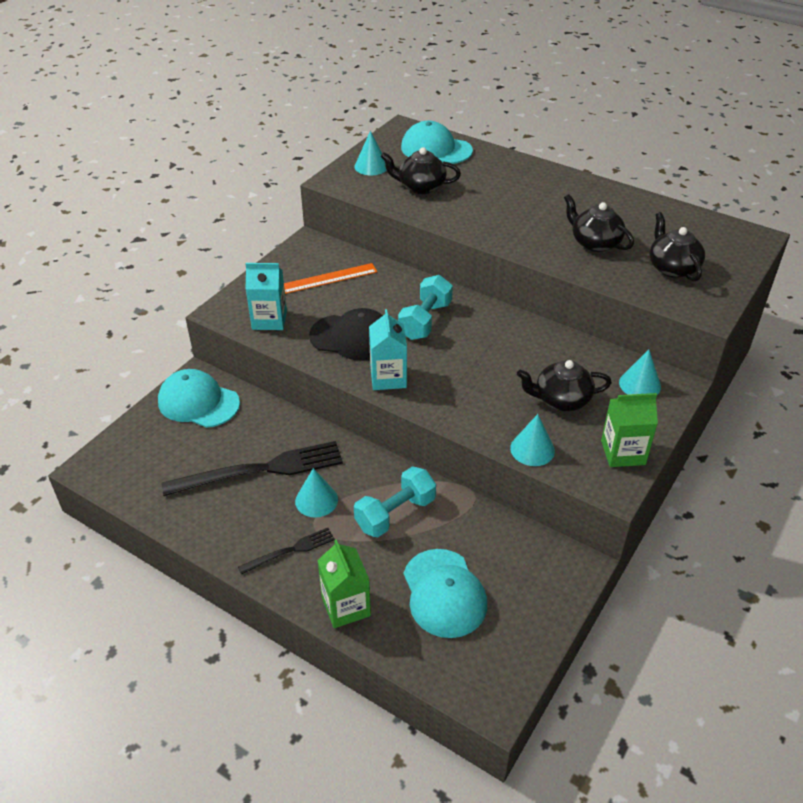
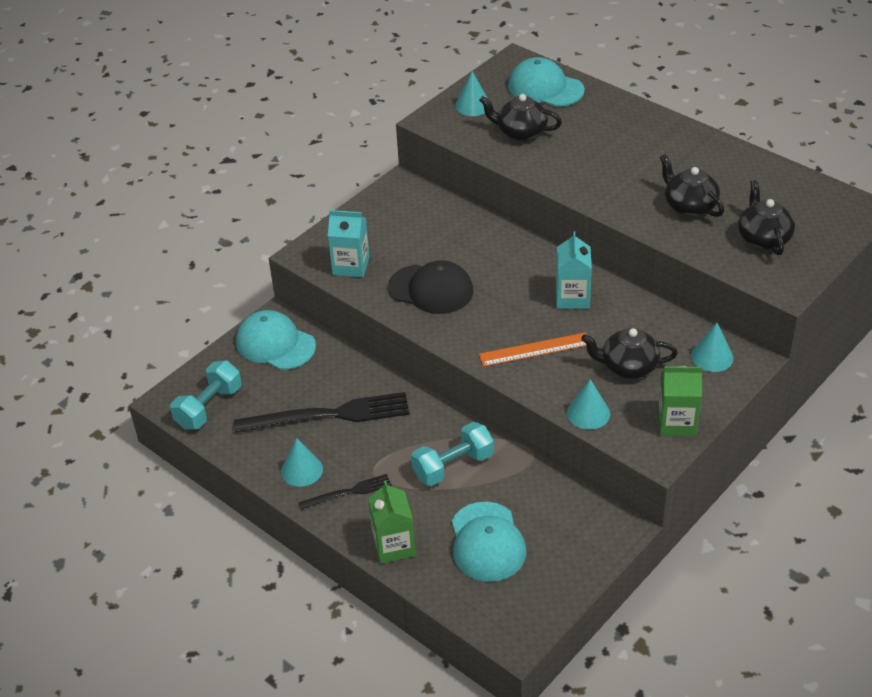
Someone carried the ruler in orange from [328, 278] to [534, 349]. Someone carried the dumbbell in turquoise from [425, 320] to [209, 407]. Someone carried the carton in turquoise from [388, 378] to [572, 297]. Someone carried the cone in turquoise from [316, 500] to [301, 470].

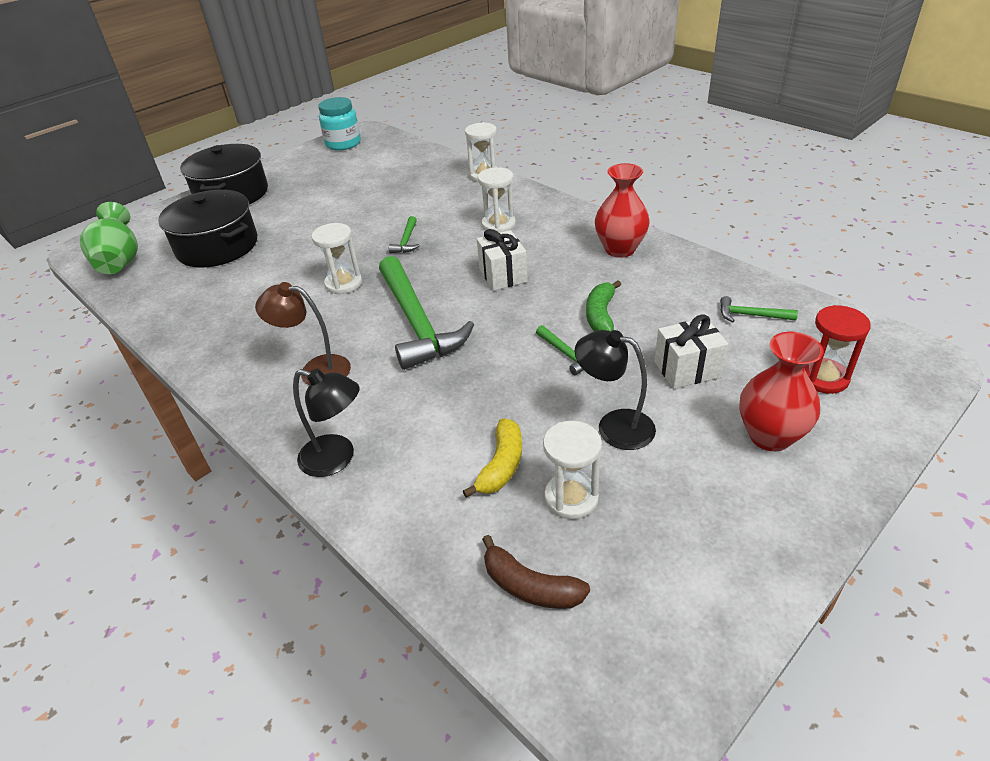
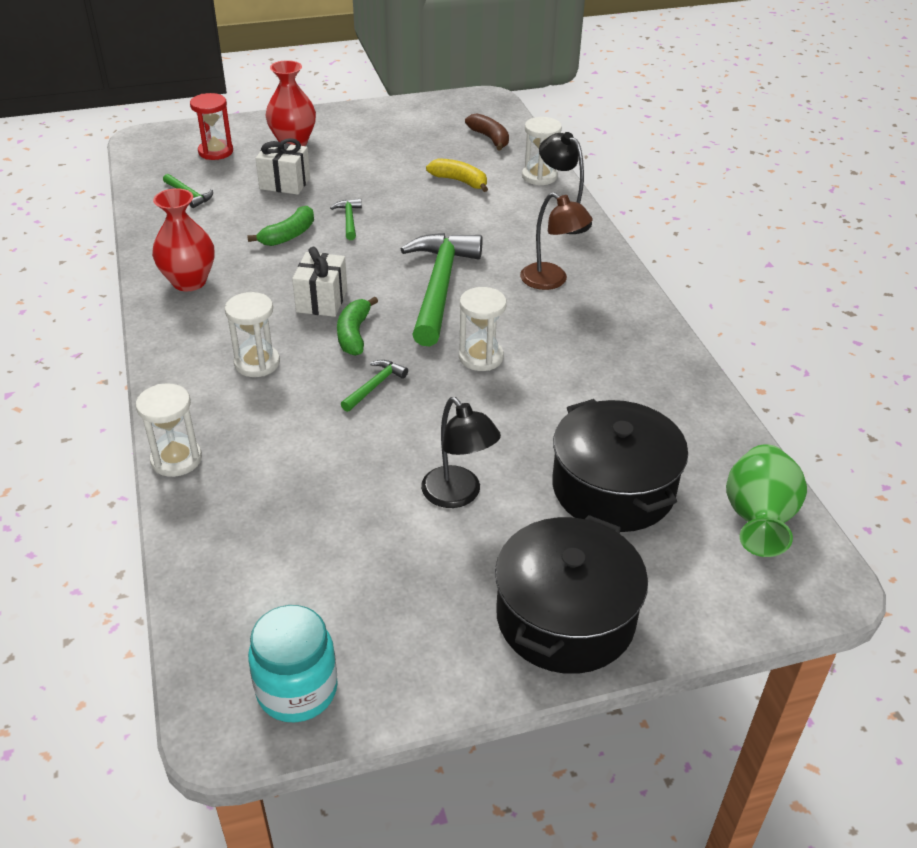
Someone carried the lamp in black from [614, 426] to [458, 495]. Someone rotated the banana in yellow at [501, 465] by 75 degrees clockwise. Someone carried the hourglass in white from [571, 498] to [539, 176]. Someone put down the banana in green at [354, 334].

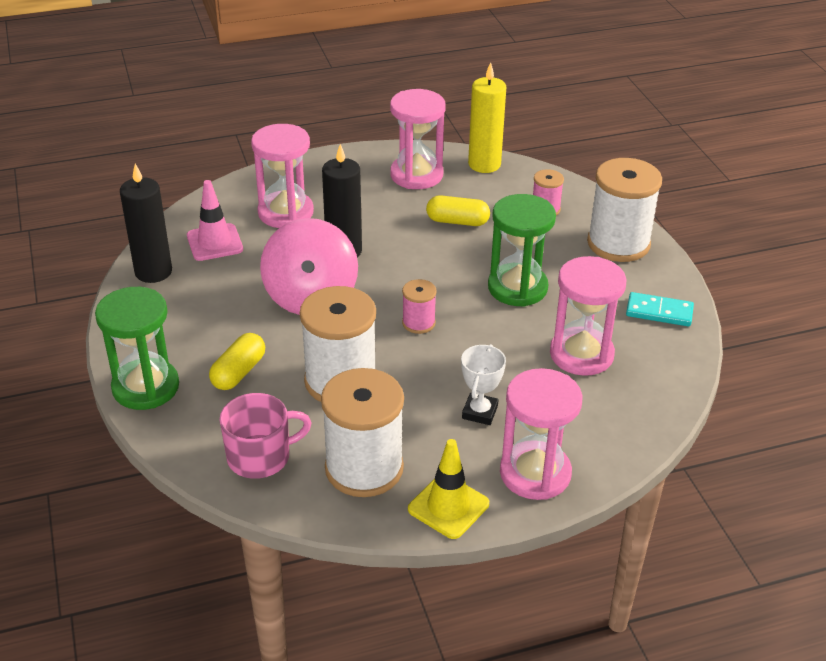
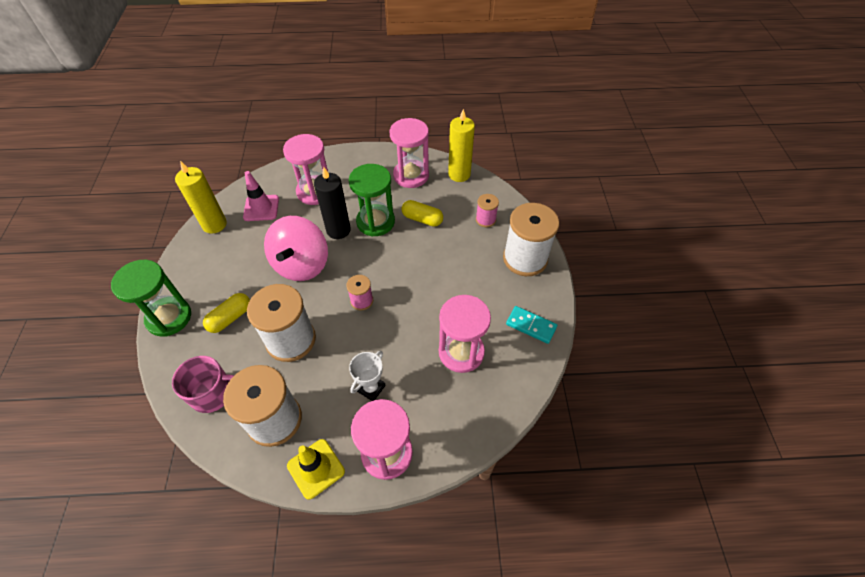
Someone repainted the candle in black at [153, 272], which became the candle in yellow at [214, 224]. Someone carried the hourglass in green from [517, 288] to [375, 222].

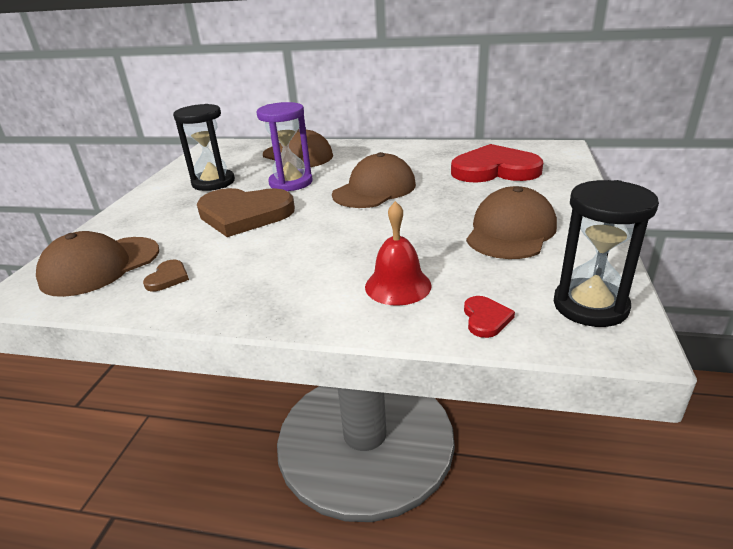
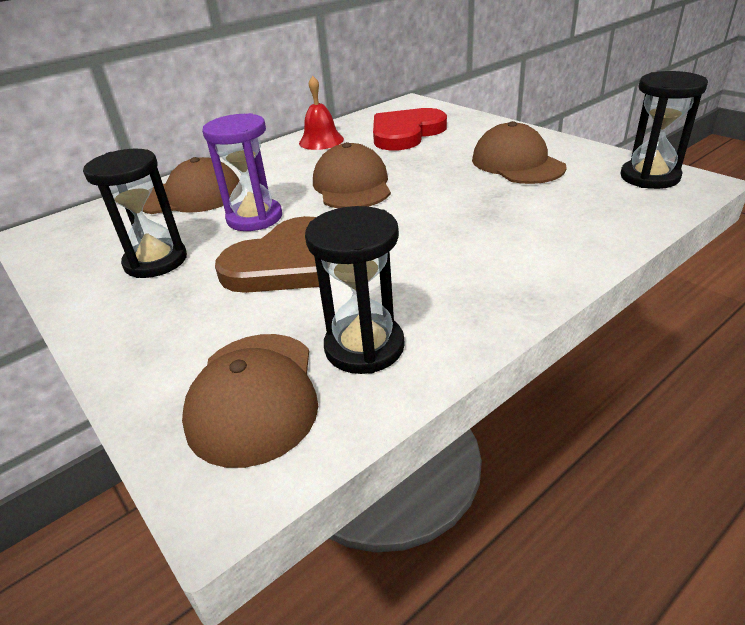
Someone carried the bell in red from [398, 285] to [321, 141]. Someone swapped the heart in brown at [168, 278] for the hourglass in black at [364, 347]. Someone took away the heart in red at [486, 318].

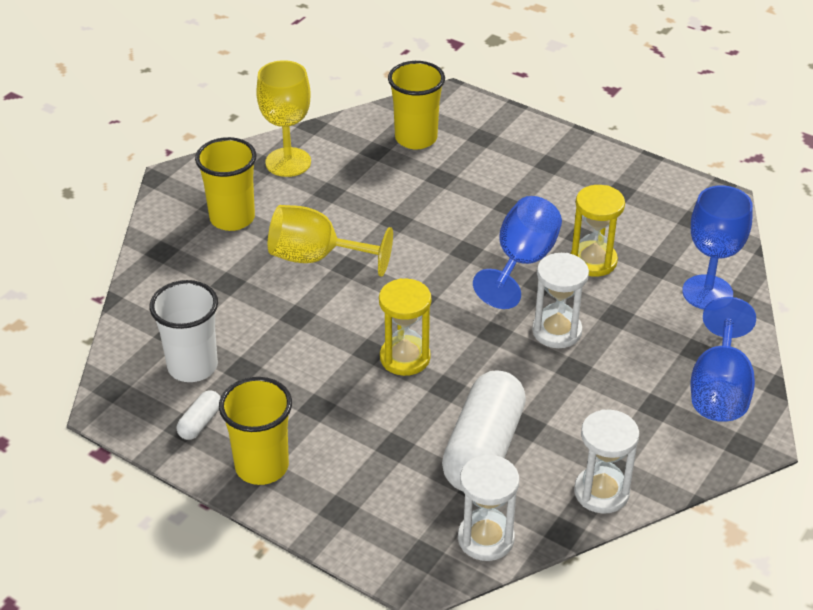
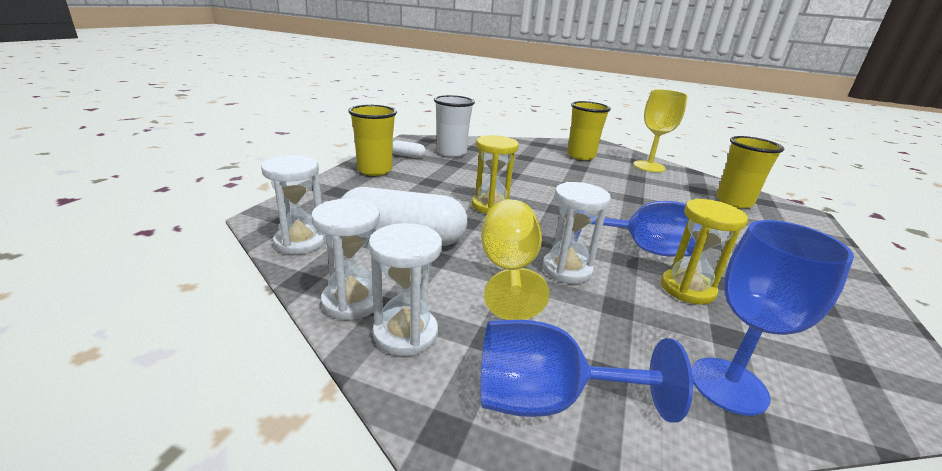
Someone carried the goblet in yellow from [317, 258] to [508, 271]. Someone put down the hourglass in white at [405, 334].

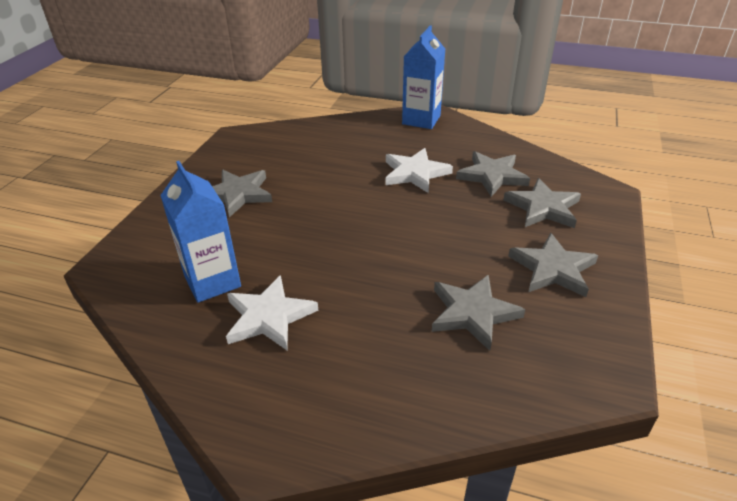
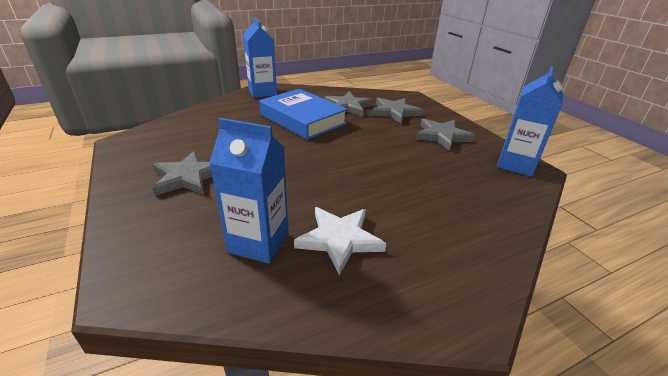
Someone swapped the star in white at [415, 173] for the book in blue at [303, 119]. Someone took away the star in grey at [472, 313]. Someone put down the carton in blue at [516, 164].

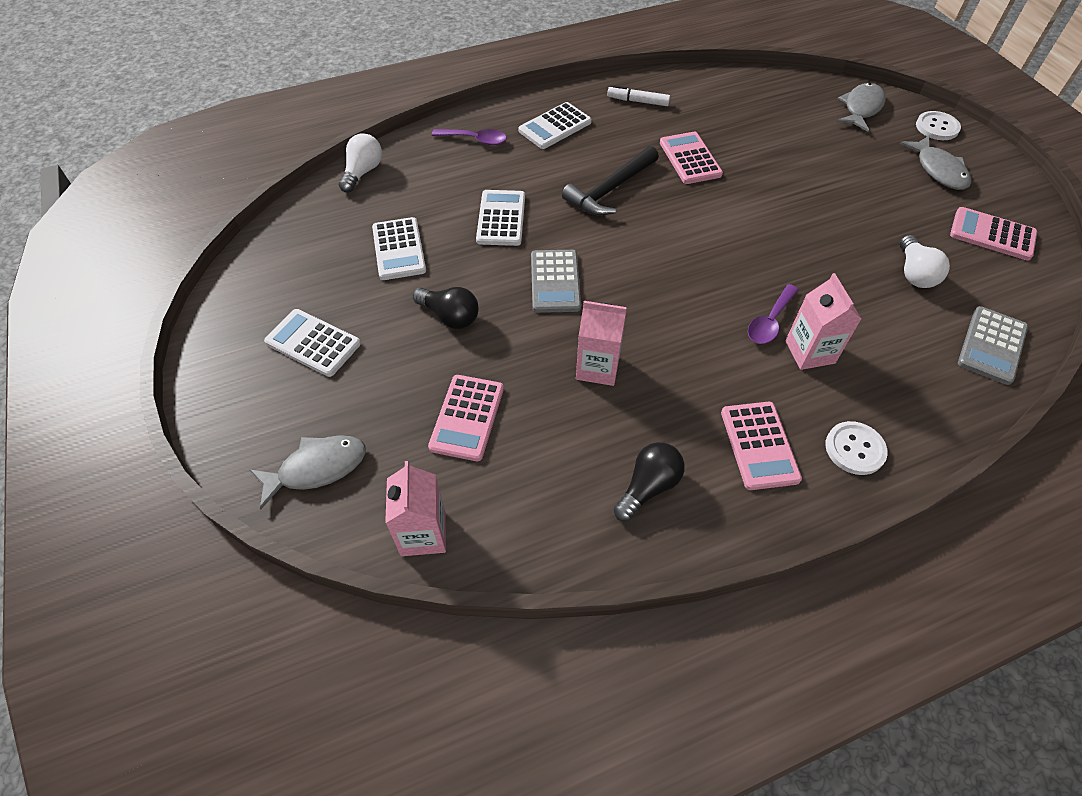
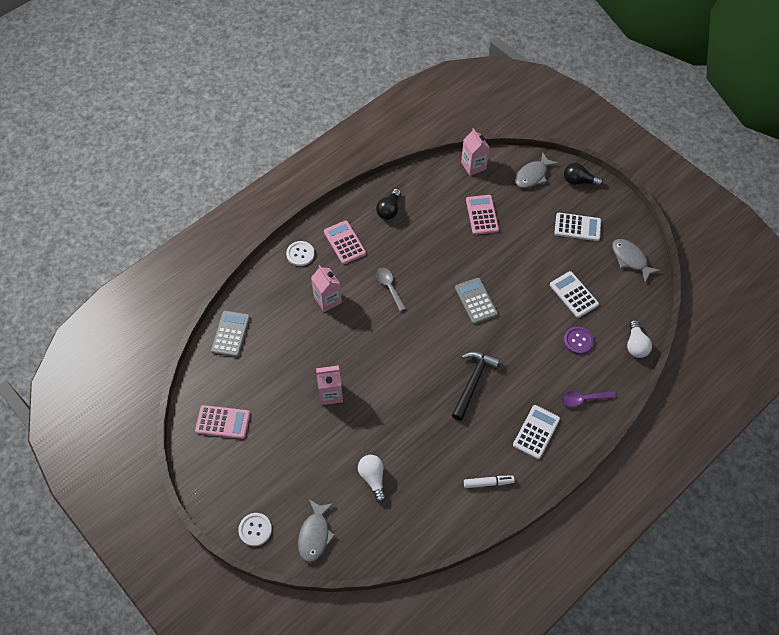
Someone took away the calculator in pink at [690, 159]. Someone carried the fish in grey from [938, 170] to [630, 259]. Someone took away the calculator in white at [501, 218]. Someone carried the light bulb in white from [914, 273] to [373, 478]. Someone took away the spoon in purple at [770, 321]. Someone carried the light bulb in black from [450, 316] to [578, 181]. Someone carried the carton in pink from [597, 367] to [330, 393]. Someone put down the spoon in grey at [389, 287]. Someone put down the button in purple at [578, 341].

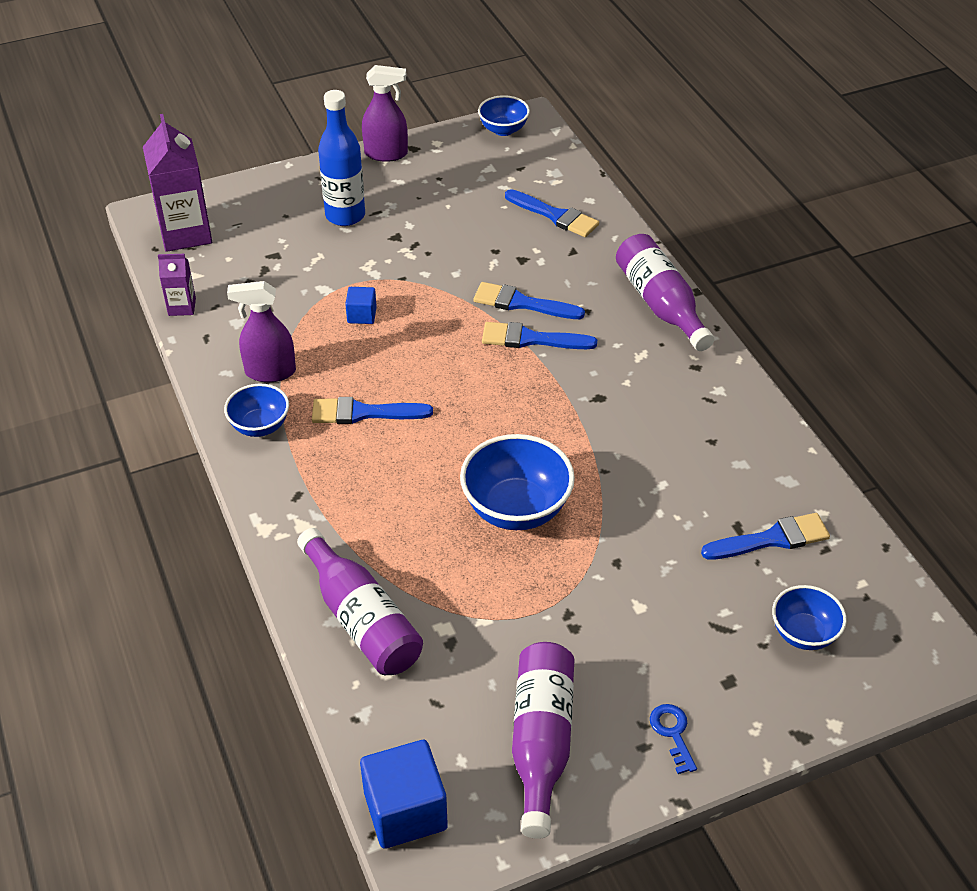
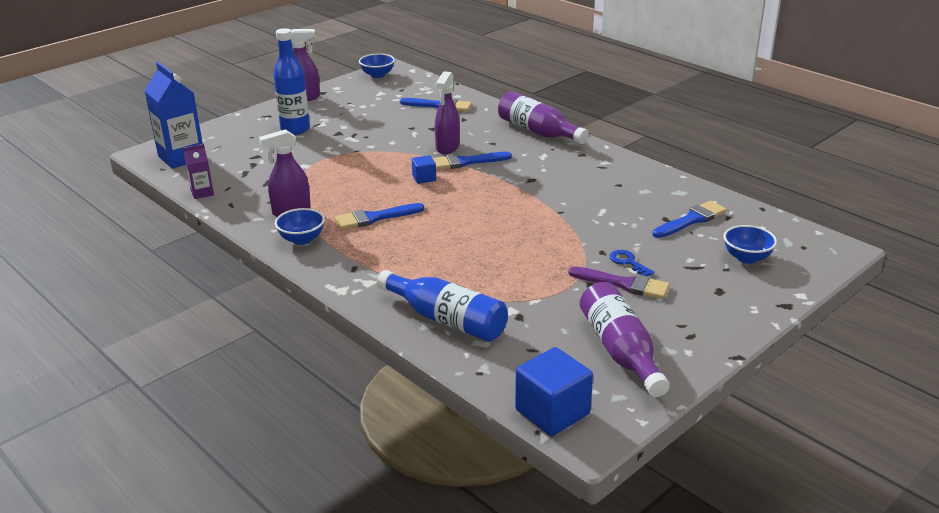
Someone repainted the carton in purple at [185, 233], which became the carton in blue at [181, 157]. Someone swapped the brush in blue at [522, 303] for the spray bottle in purple at [447, 147]. Someone carried the cube in blue from [362, 315] to [424, 178]. Someone took away the bowl in blue at [516, 509]. Someone repainted the bottle in purple at [361, 619], which became the bottle in blue at [446, 319]. Someone carried the key in blue from [672, 733] to [628, 262]. Someone put down the brush in purple at [624, 284].

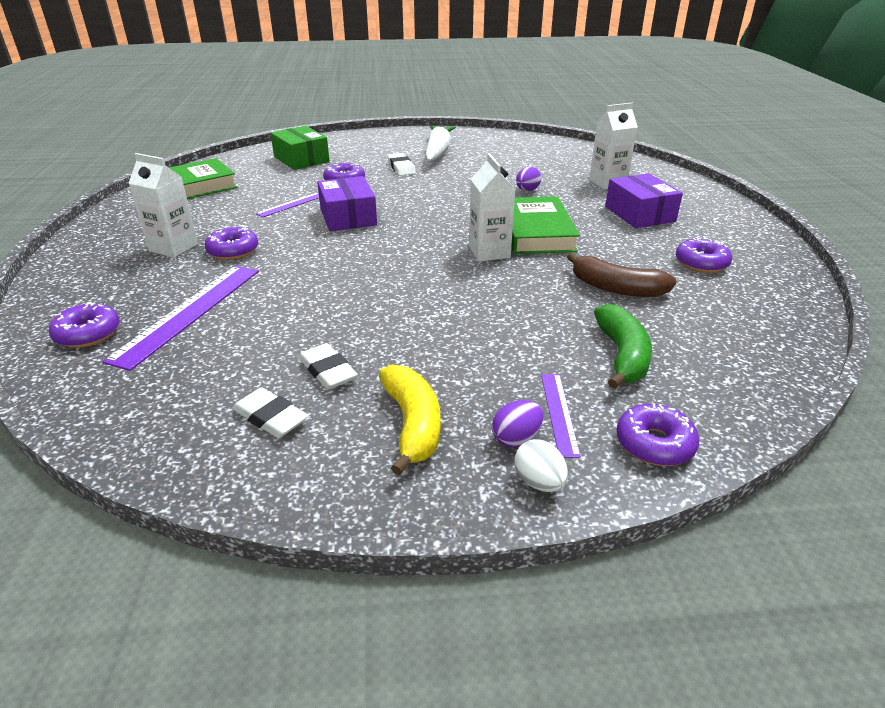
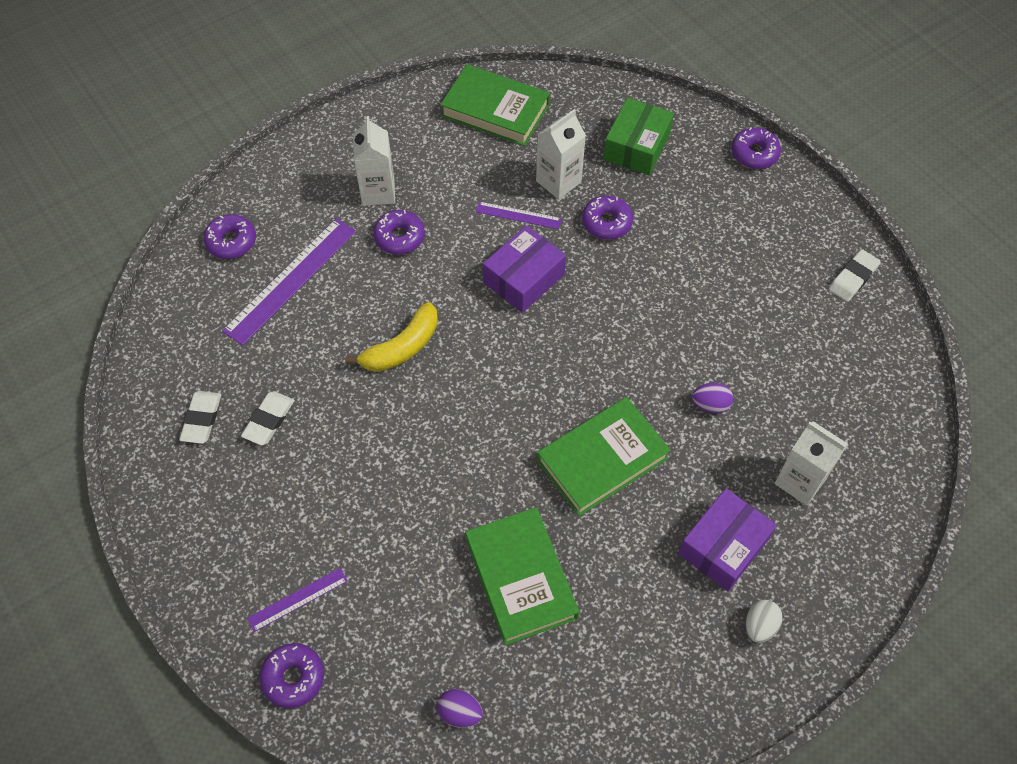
Someone took away the carrot in white at [438, 151]. Someone carried the eraser in white from [401, 168] to [853, 278]. Someone carried the carton in white from [489, 252] to [558, 181]. Someone carried the donut in purple from [701, 263] to [754, 154]. Someone swapped the banana in brown at [616, 288] for the book in green at [521, 578]. Someone rotated the ruler in purple at [189, 313] by 45 degrees counterclockwise. Someone took away the banana in green at [622, 355]. Someone carried the banana in yellow from [412, 424] to [402, 347]. Someone carried the egg in purple from [516, 438] to [460, 712]. Someone carried the egg in white from [539, 482] to [759, 626].

